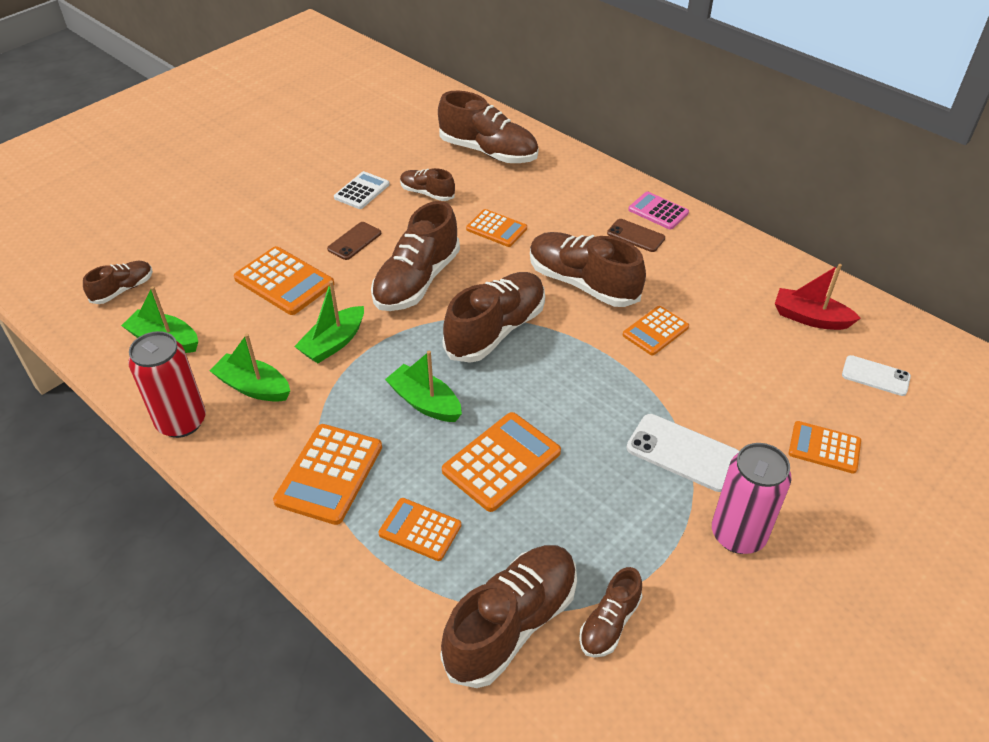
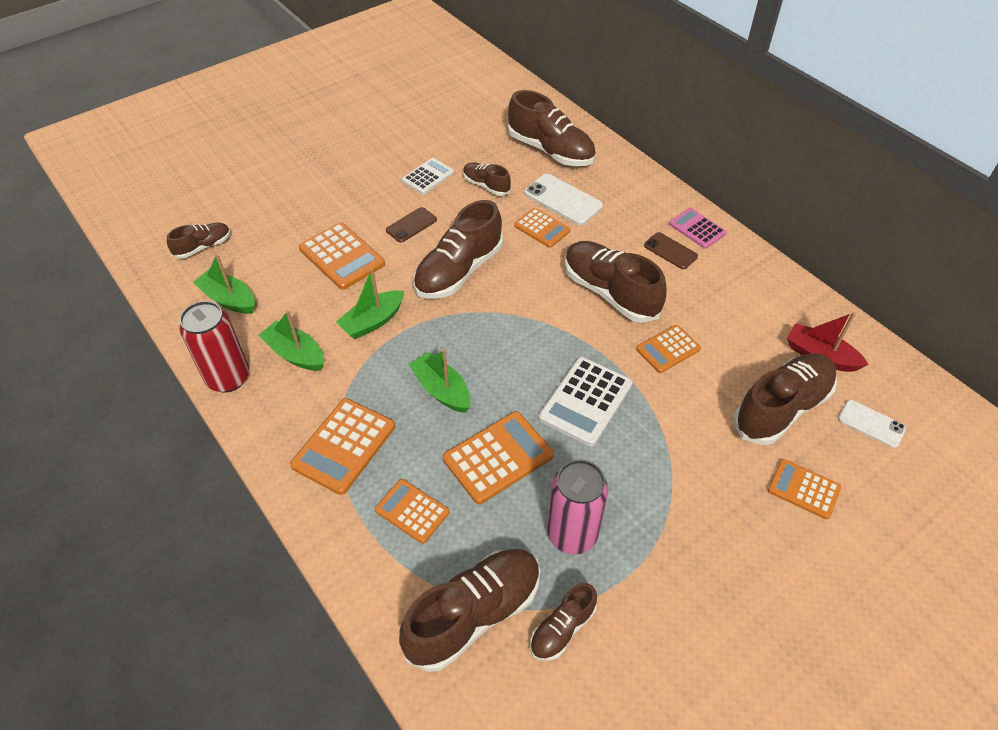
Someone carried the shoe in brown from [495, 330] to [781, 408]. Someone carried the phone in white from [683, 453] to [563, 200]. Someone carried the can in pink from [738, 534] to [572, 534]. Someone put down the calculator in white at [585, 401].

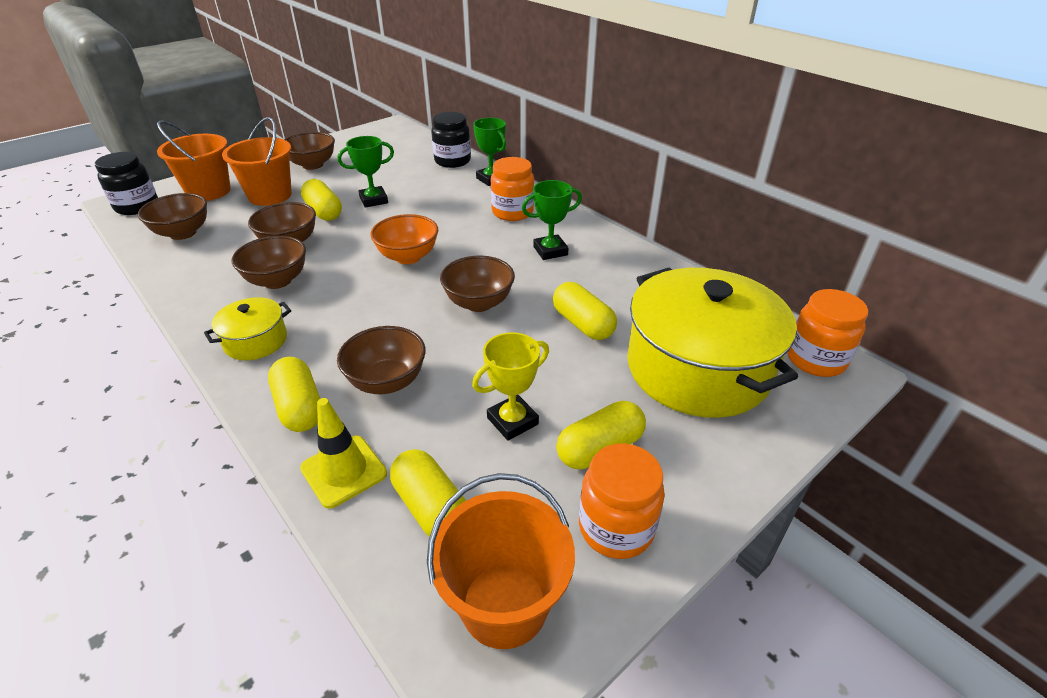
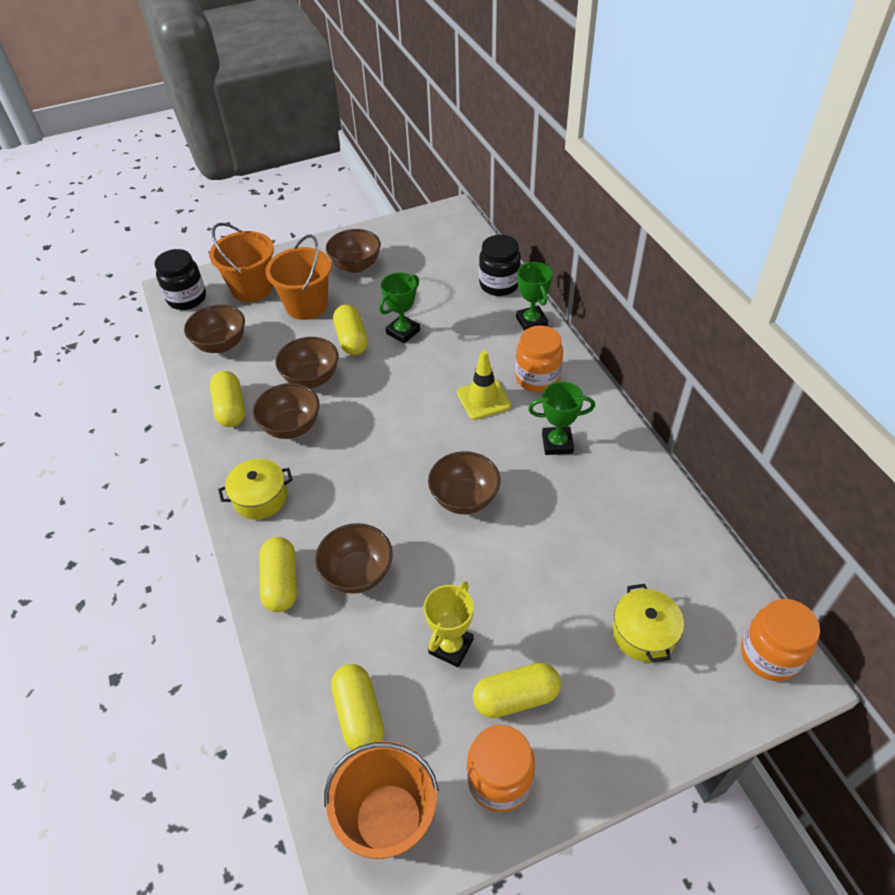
Someone rotated the trophy in green at [374, 200] by 45 degrees counterclockwise. Someone took away the bowl in orange at [408, 257]. Someone scaled the pot in yellow at [697, 368] by 0.46. Someone carried the capsule in yellow from [583, 324] to [230, 408]. Someone rotated the trophy in yellow at [512, 421] by 45 degrees counterclockwise. Someone carried the traffic cone in yellow from [344, 471] to [483, 399].

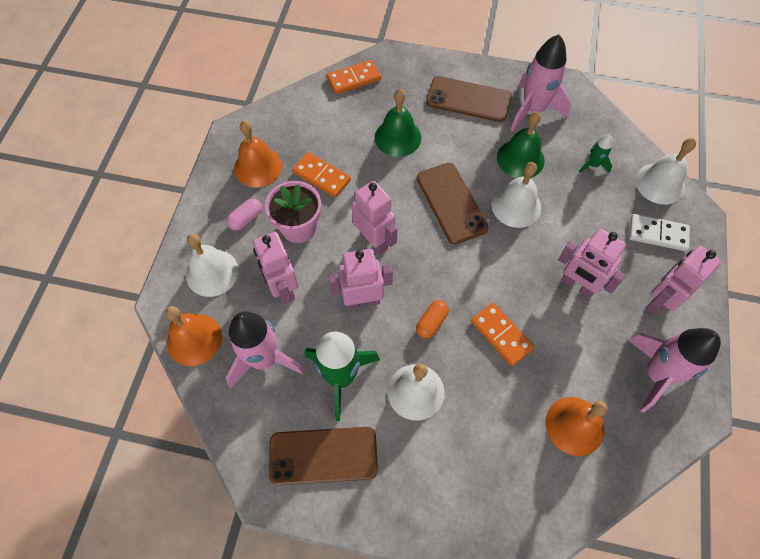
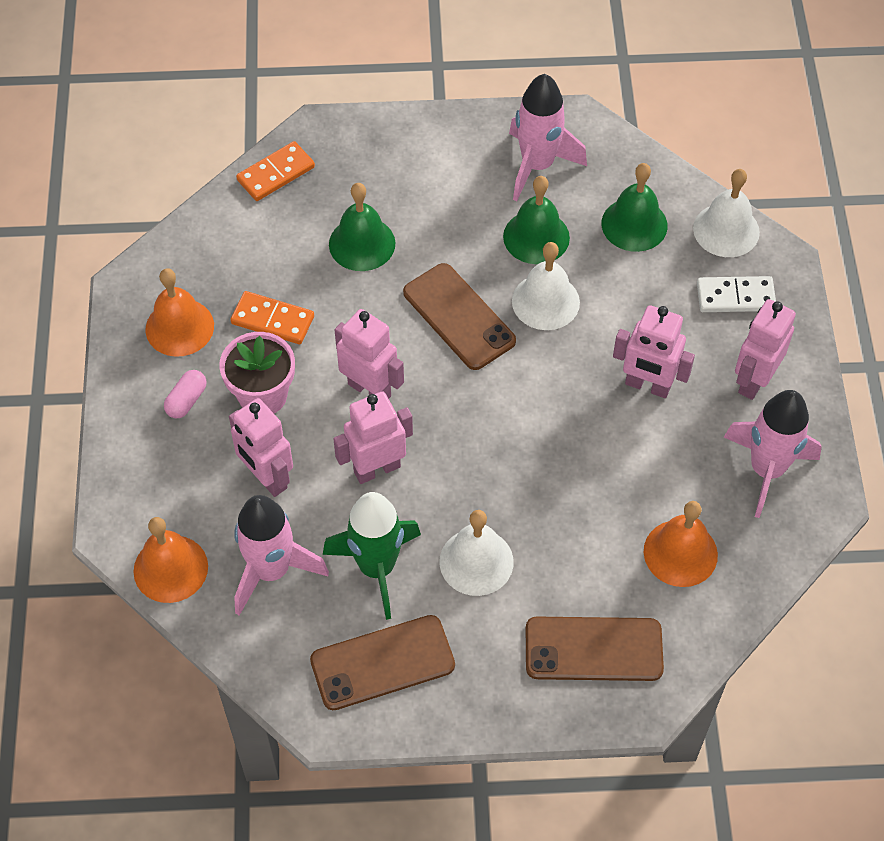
Someone carried the phone in brown from [468, 100] to [593, 649]. Someone swapped the rocket in green at [593, 165] for the bell in green at [634, 224]. Someone took away the bell in white at [212, 272]. Someone took away the capsule in orange at [431, 322]. Someone took away the domino in orange at [501, 335].

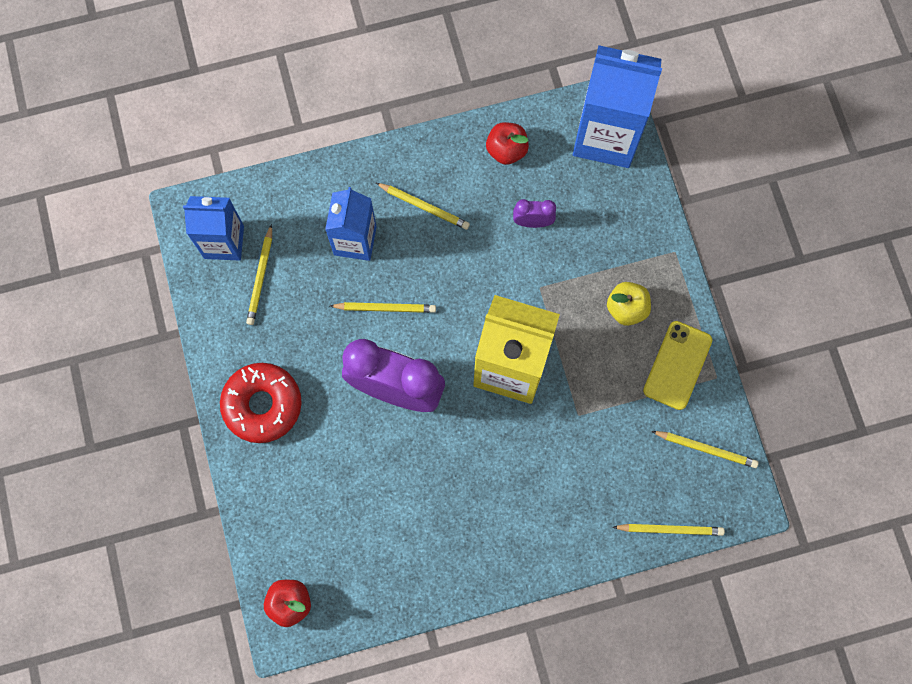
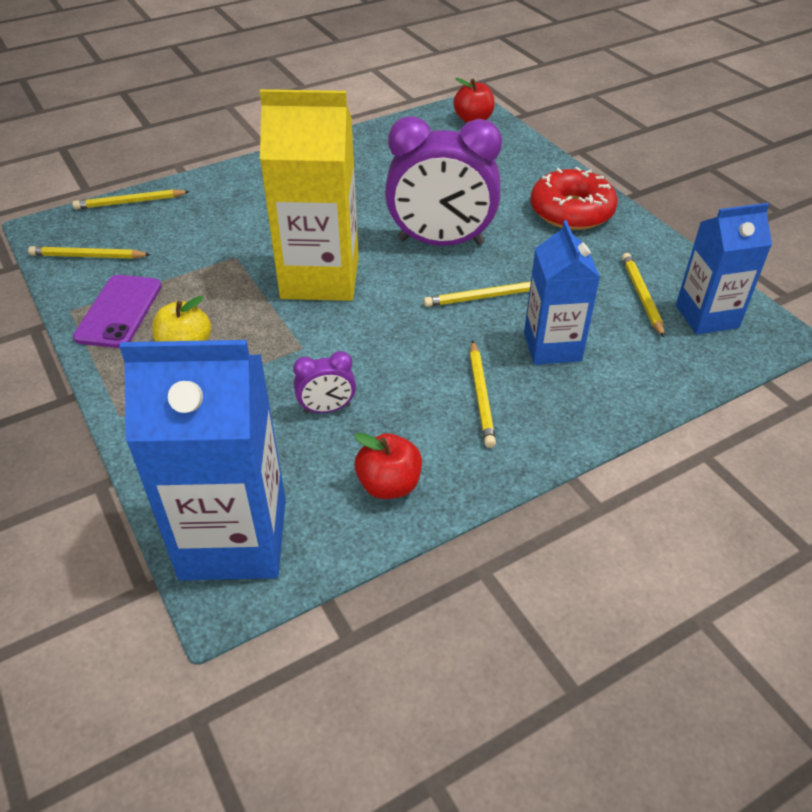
Someone rotated the pencil in yellow at [424, 207] by 105 degrees counterclockwise. Someone repainted the phone in yellow at [677, 365], which became the phone in purple at [119, 311].

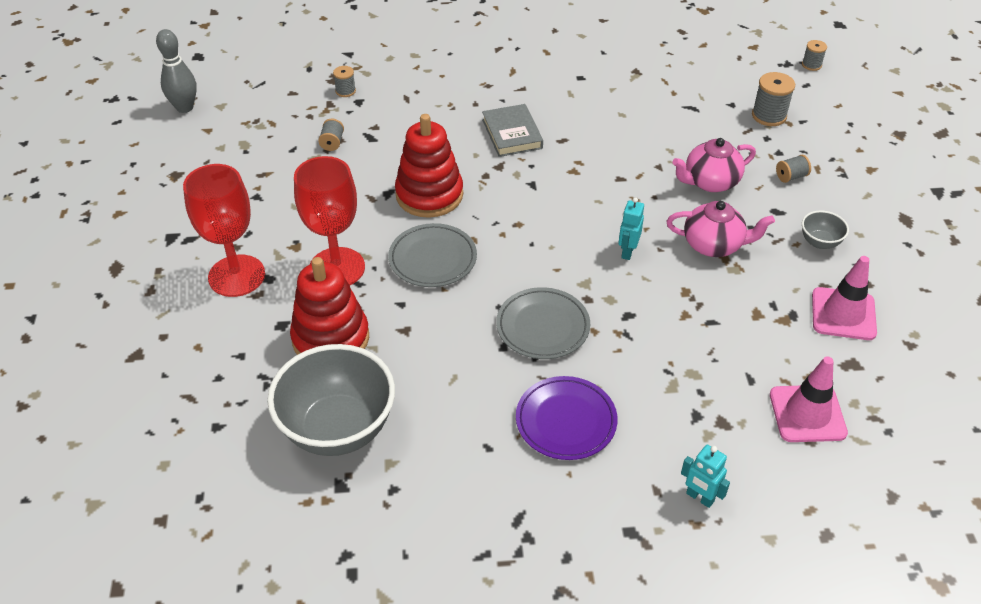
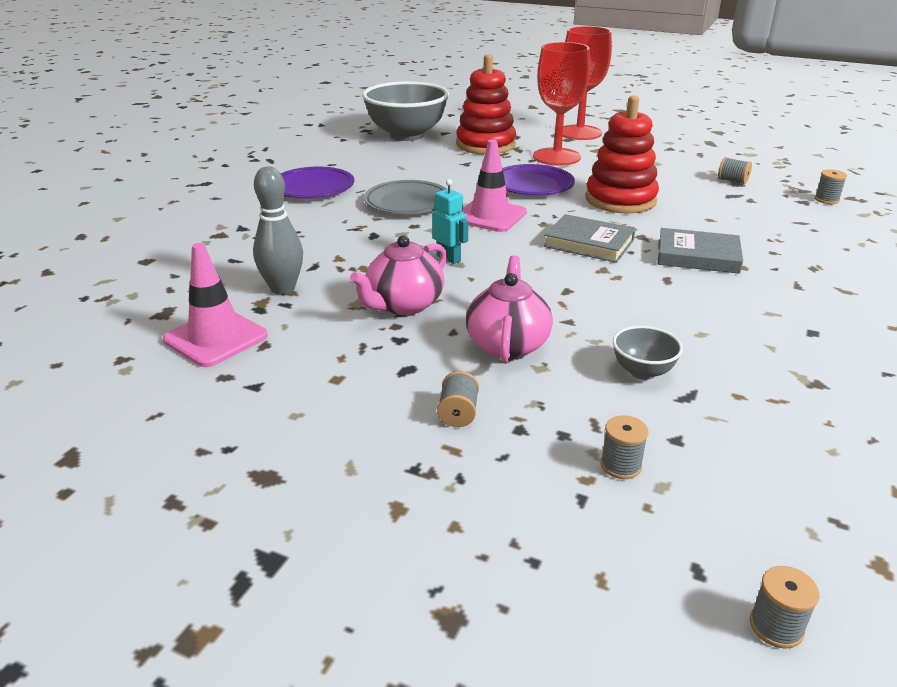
Someone carried the bowling pin in grey from [184, 107] to [283, 289]. Someone scaled the spool in grey at [769, 116] by 0.60. Someone carried the bowl in grey from [819, 242] to [642, 371]. Someone repainted the plate in grey at [432, 259], which became the plate in purple at [532, 185]. Someone carried the traffic cone in pink from [807, 414] to [490, 216]. Someone took away the robot in turquoise at [699, 497]. Someone put down the book in grey at [589, 243].

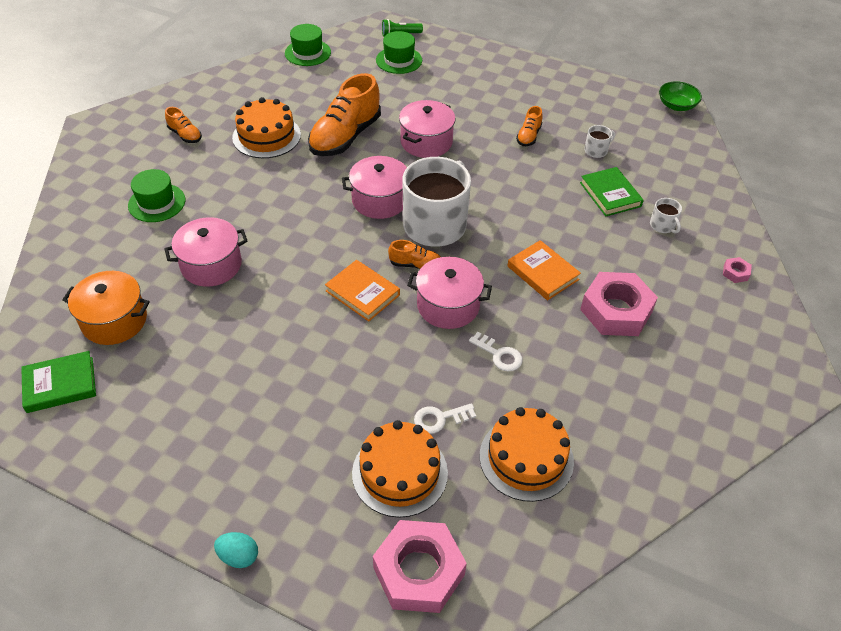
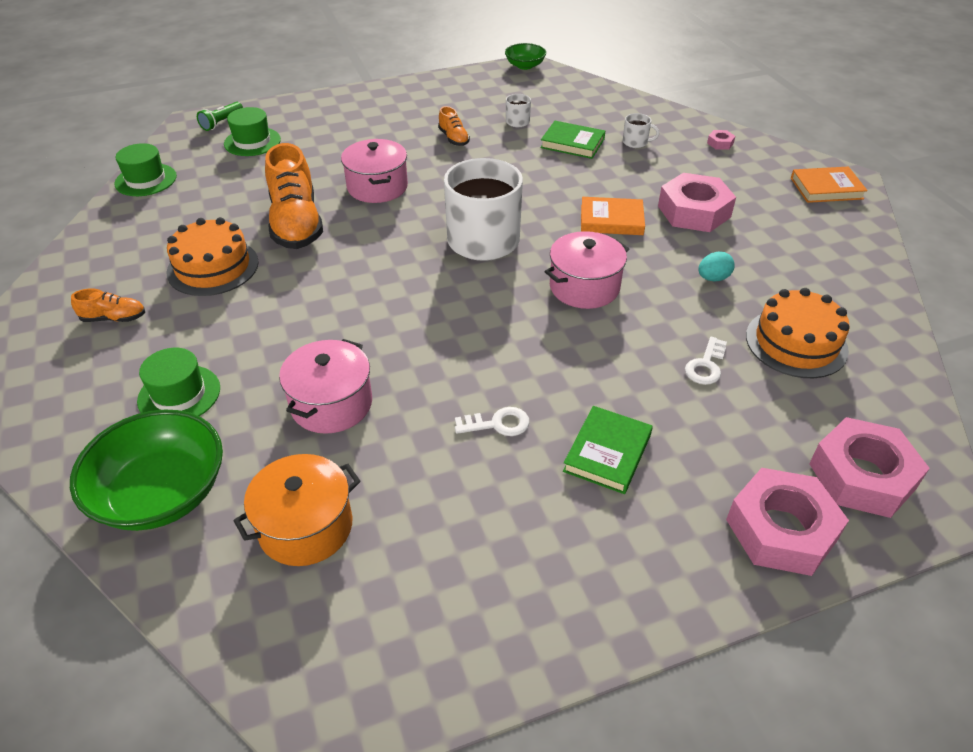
Someone took away the pot in pink at [380, 200]. Someone took away the shoe in orange at [415, 265]. Someone carried the book in orange from [362, 293] to [826, 188]. Someone carried the key in white from [499, 355] to [497, 424]. Someone carried the book in green from [60, 384] to [607, 453]. Someone took away the cake in orange at [400, 473]. Someone carried the egg in turquoise from [239, 556] to [713, 278]. Someone put down the bowl in green at [161, 493]. Someone put down the nut in pink at [781, 529].

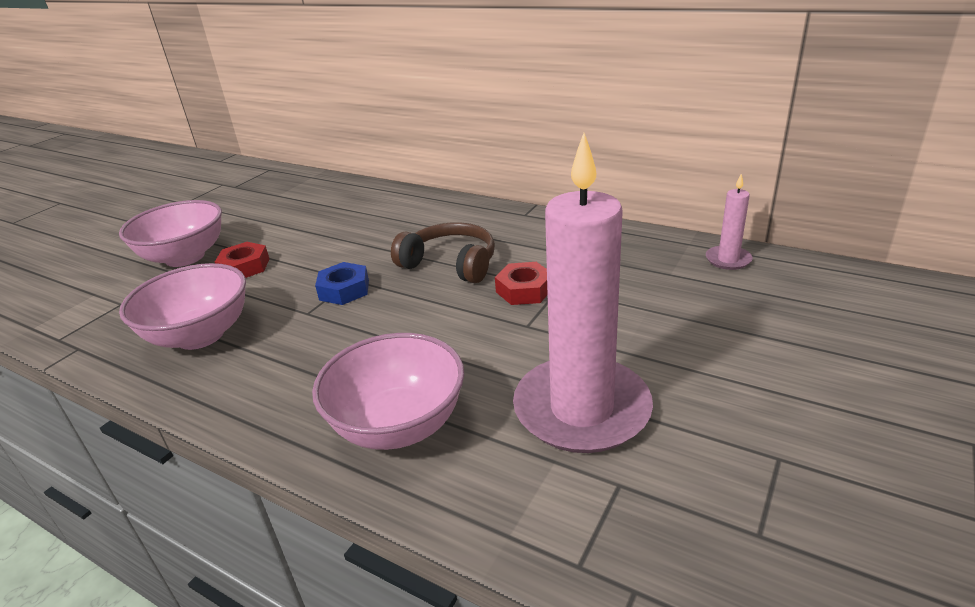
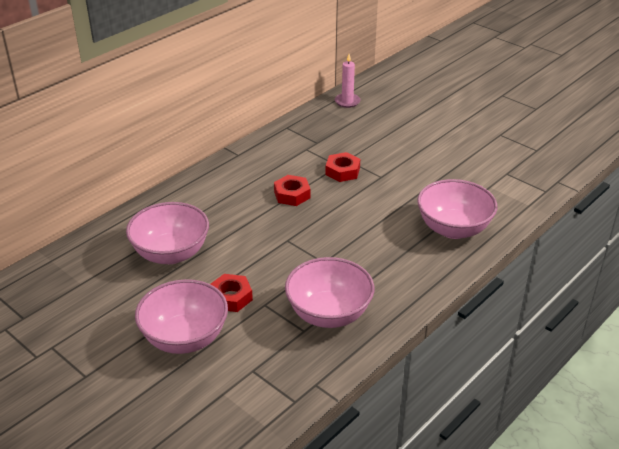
Someone took away the candle in pink at [581, 409]. Someone swapped the headphones in brown at [450, 264] for the nut in red at [292, 195]. Someone took away the nut in blue at [344, 290]. Someone put down the bowl in pink at [171, 253].

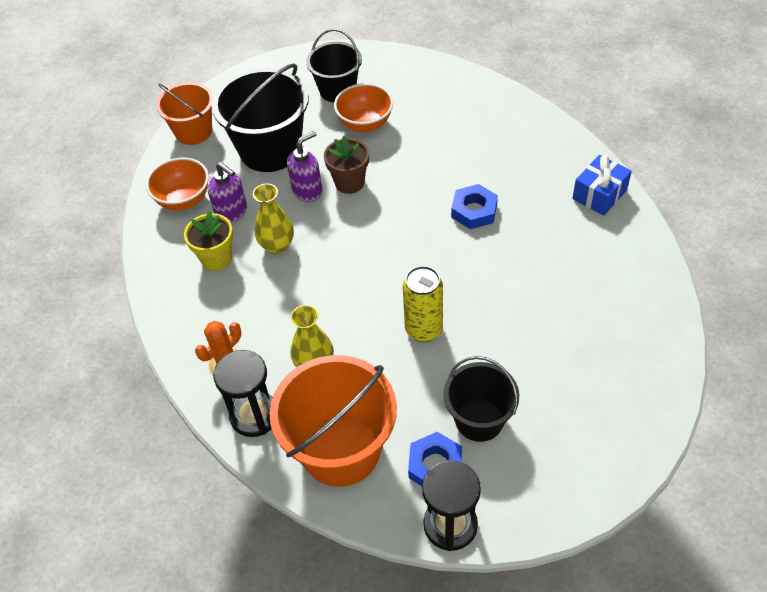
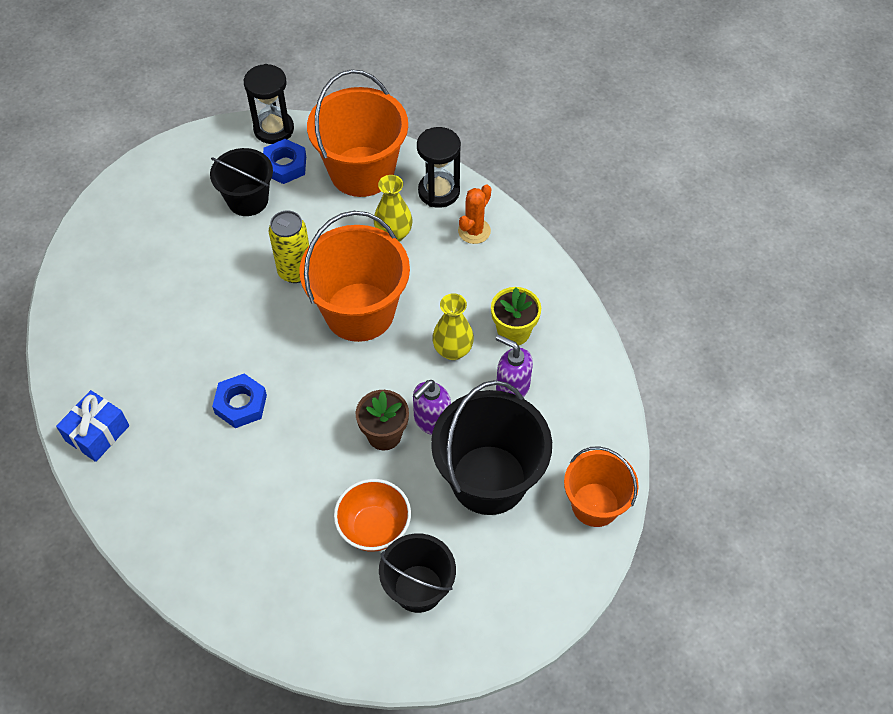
Someone took away the bowl in orange at [184, 200]. Someone put down the bucket in orange at [359, 312].

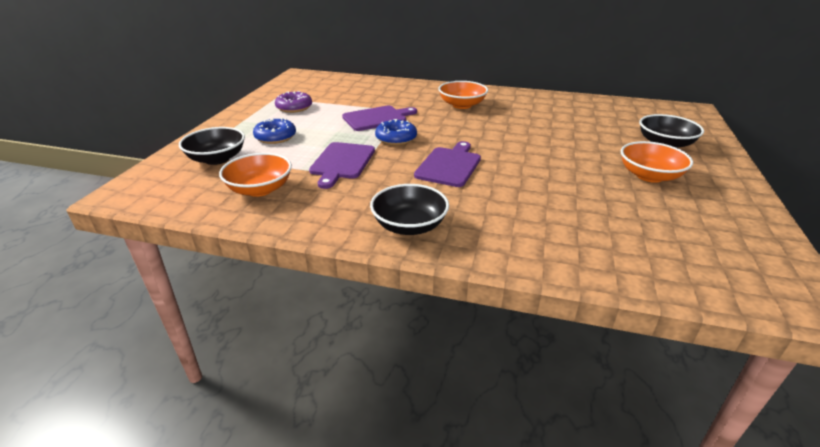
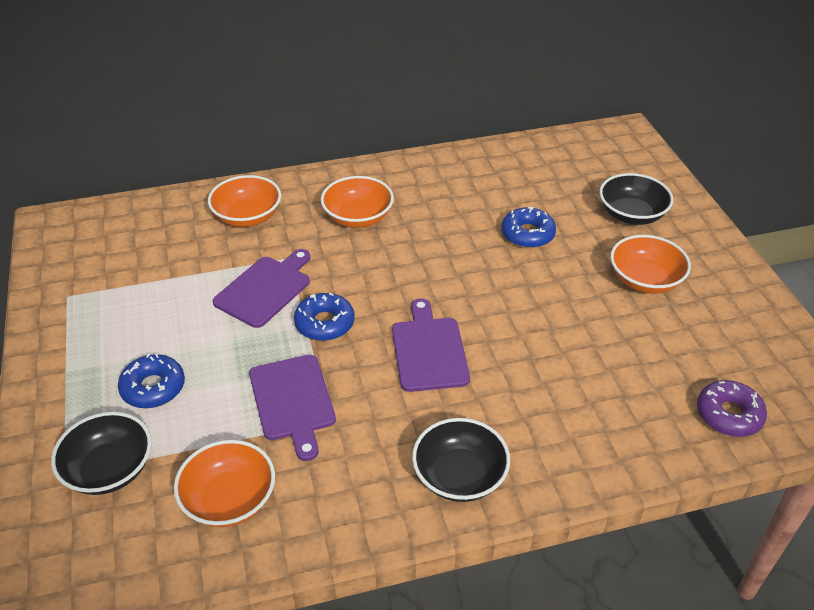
Someone carried the donut in purple from [294, 107] to [728, 415]. Someone put down the bowl in orange at [247, 216]. Someone put down the donut in blue at [527, 234].

